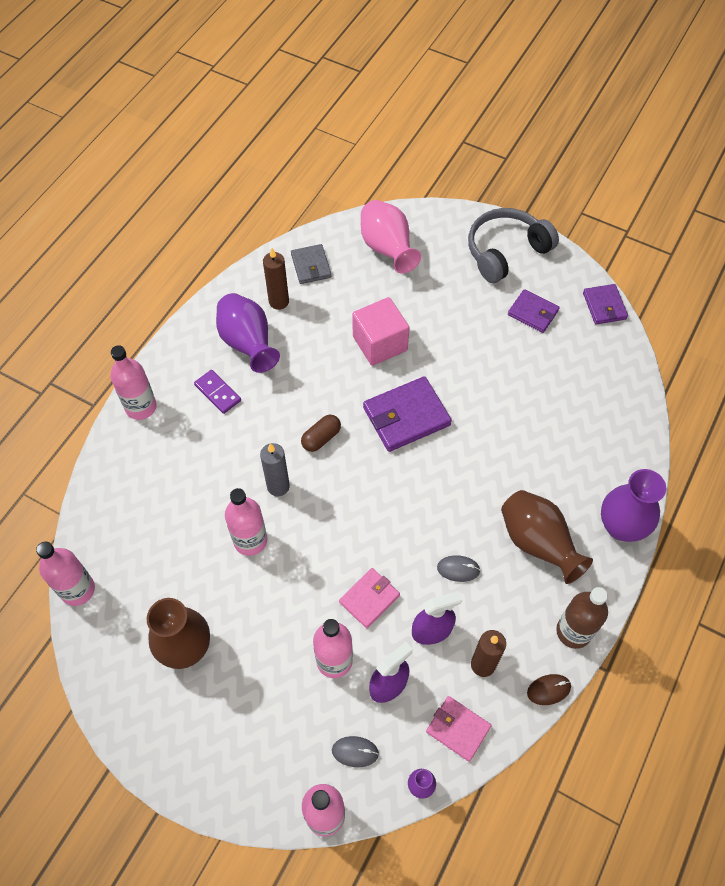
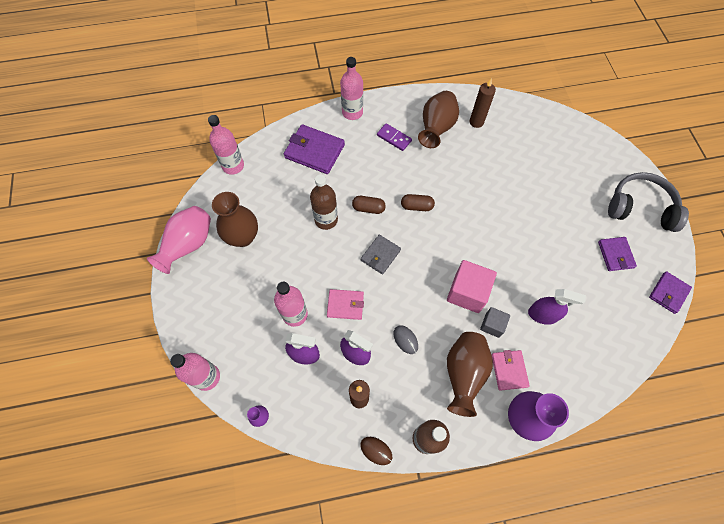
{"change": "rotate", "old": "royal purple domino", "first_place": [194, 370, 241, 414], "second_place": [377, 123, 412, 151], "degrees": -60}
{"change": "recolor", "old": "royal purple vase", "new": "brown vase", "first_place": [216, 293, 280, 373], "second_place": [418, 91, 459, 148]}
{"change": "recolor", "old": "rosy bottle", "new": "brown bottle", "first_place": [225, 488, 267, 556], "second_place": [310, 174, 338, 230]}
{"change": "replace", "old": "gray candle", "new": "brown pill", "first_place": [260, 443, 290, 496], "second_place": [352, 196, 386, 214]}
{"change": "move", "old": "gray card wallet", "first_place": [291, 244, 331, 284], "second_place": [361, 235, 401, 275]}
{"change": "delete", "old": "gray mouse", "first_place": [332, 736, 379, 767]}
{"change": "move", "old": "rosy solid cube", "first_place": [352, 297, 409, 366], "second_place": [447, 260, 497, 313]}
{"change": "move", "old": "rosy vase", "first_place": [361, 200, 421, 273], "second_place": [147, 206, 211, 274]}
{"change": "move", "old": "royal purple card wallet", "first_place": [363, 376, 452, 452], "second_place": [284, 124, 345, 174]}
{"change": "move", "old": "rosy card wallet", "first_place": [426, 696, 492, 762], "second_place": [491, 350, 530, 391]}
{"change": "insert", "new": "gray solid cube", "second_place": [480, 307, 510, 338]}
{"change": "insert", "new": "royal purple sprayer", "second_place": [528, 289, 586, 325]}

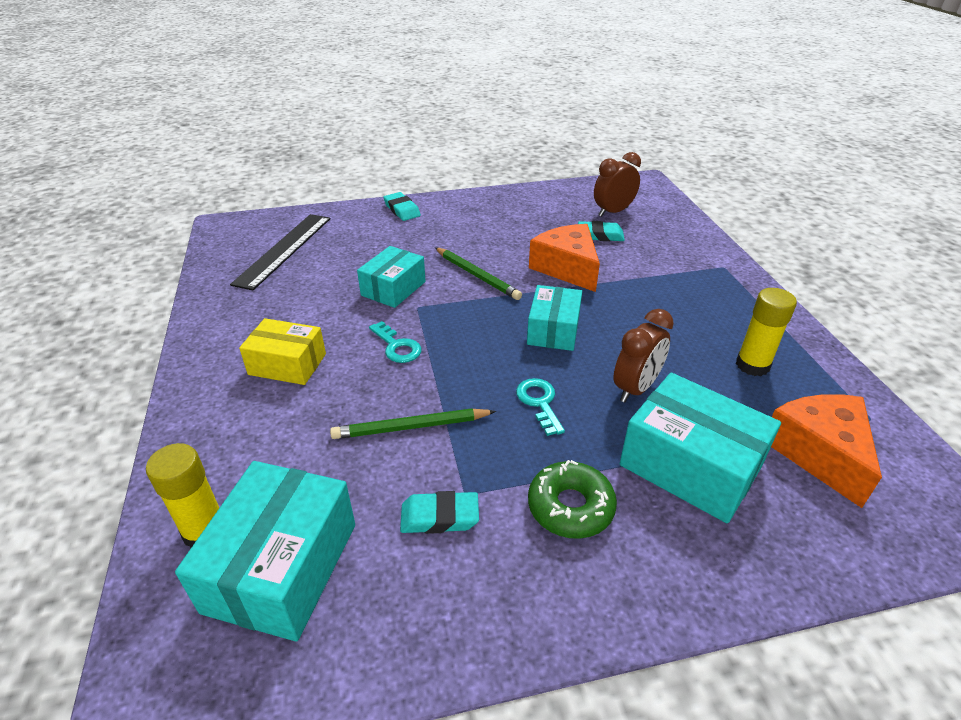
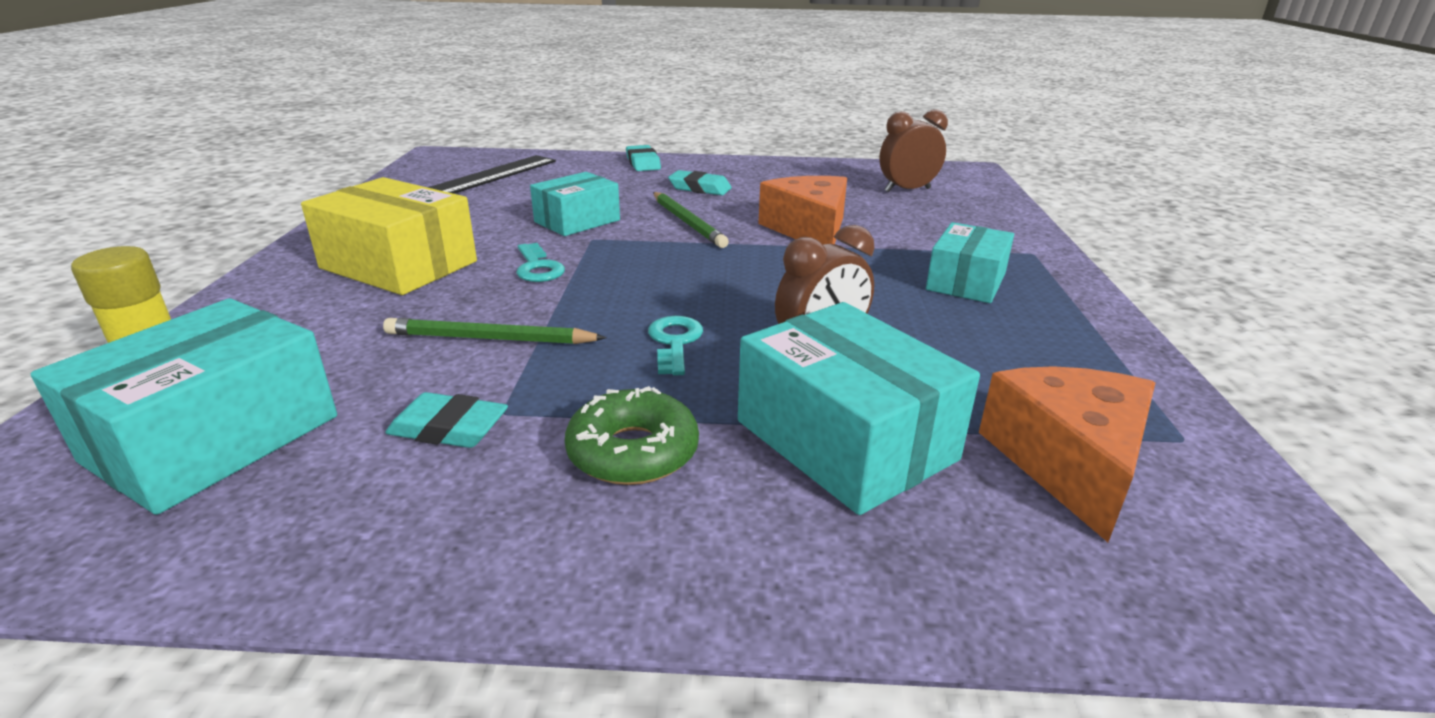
{"change": "resize", "old": "bright yellow parcel", "first_place": [239, 318, 326, 385], "second_place": [301, 177, 477, 295], "factor": 1.55}
{"change": "move", "old": "aqua parcel", "first_place": [527, 285, 582, 351], "second_place": [926, 222, 1014, 303]}
{"change": "move", "old": "aqua eraser", "first_place": [578, 221, 625, 241], "second_place": [668, 170, 732, 195]}
{"change": "delete", "old": "bright yellow glue", "first_place": [736, 288, 797, 376]}

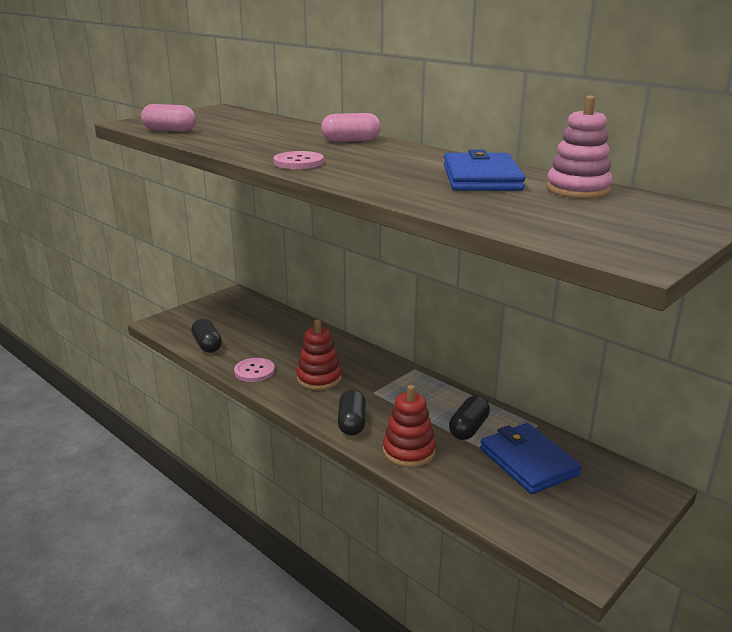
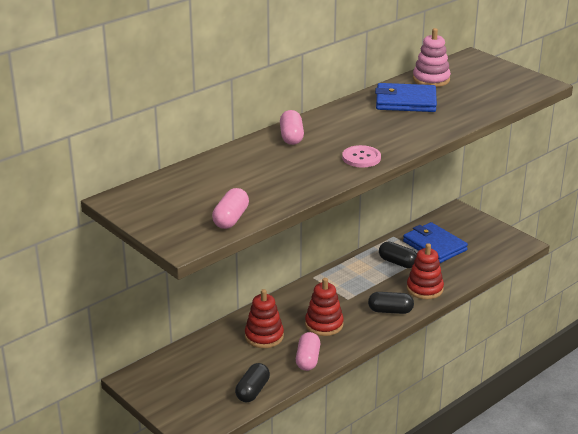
{"change": "rotate", "old": "ebony pill", "first_place": [191, 319, 222, 353], "second_place": [235, 363, 270, 403], "degrees": -45}
{"change": "replace", "old": "rosy button", "new": "rosy pill", "first_place": [234, 358, 275, 382], "second_place": [296, 332, 320, 371]}
{"change": "rotate", "old": "royal blue card wallet", "first_place": [480, 423, 582, 494], "second_place": [403, 222, 468, 263], "degrees": 75}
{"change": "insert", "new": "crimson stacking toy", "second_place": [245, 289, 284, 348]}

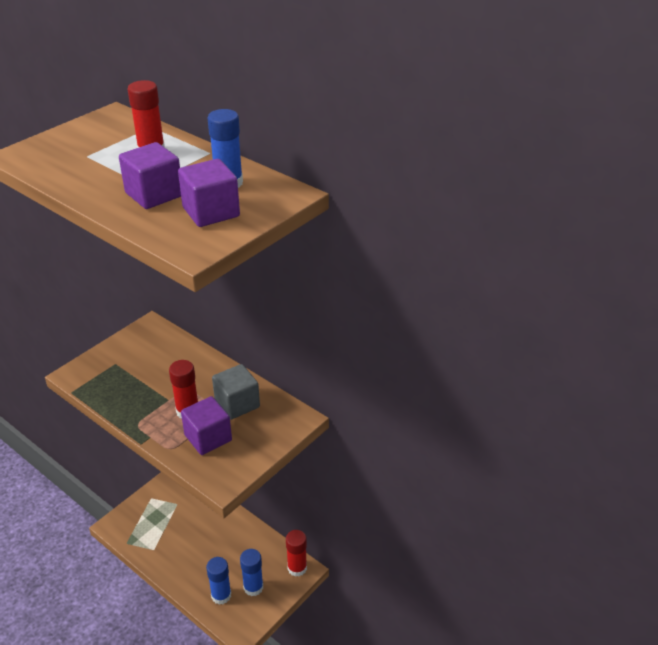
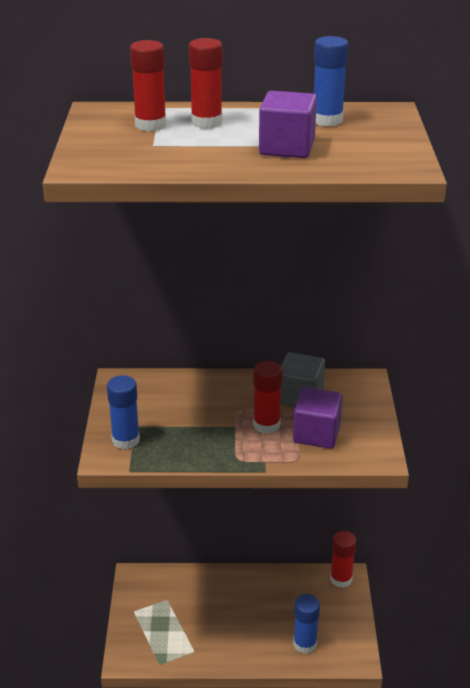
{"change": "delete", "old": "royal purple solid cube", "first_place": [178, 159, 240, 227]}
{"change": "move", "old": "royal blue glue", "first_place": [240, 549, 263, 596], "second_place": [107, 375, 140, 449]}
{"change": "insert", "new": "crimson glue", "second_place": [130, 40, 166, 131]}

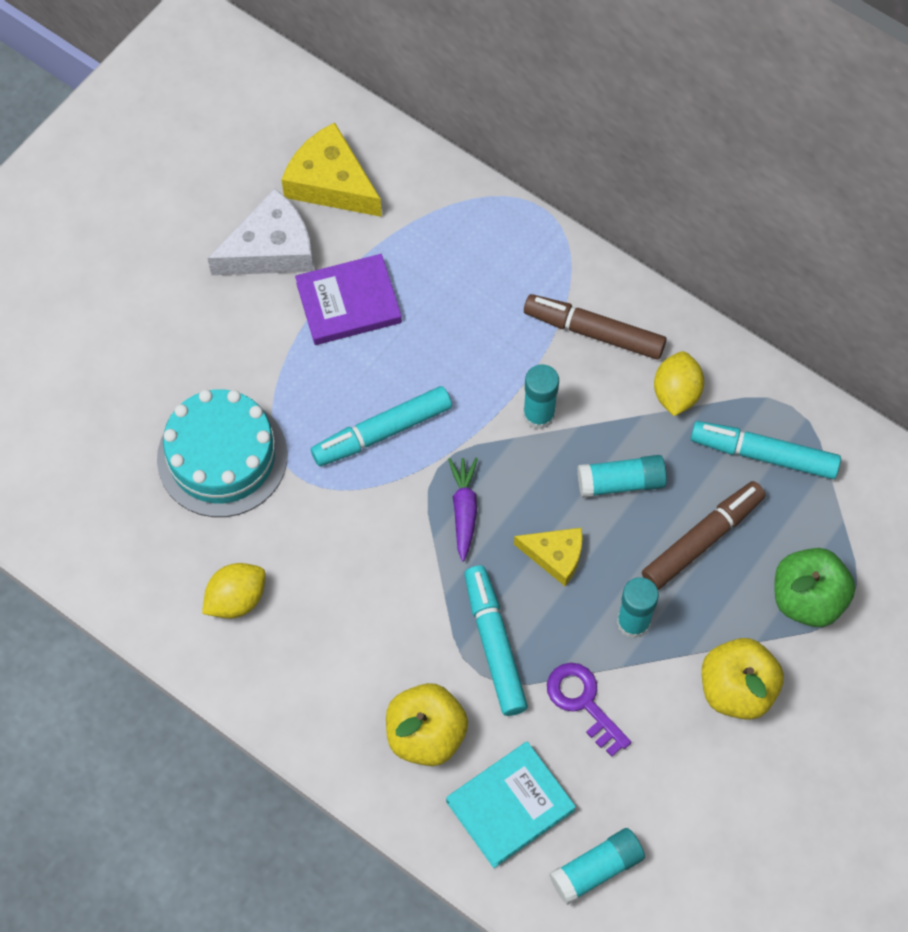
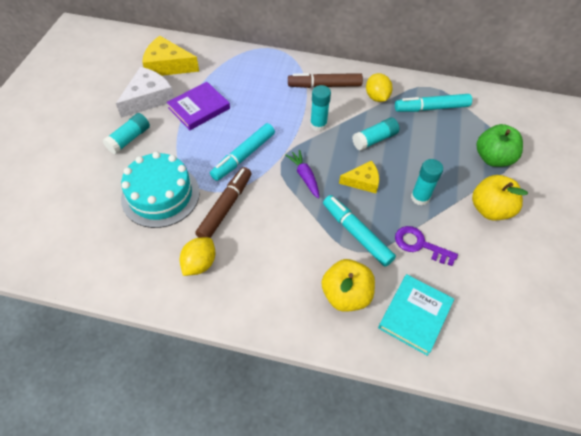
{"change": "move", "old": "aqua glue", "first_place": [549, 828, 645, 905], "second_place": [103, 113, 150, 154]}
{"change": "move", "old": "brown felt pen", "first_place": [642, 481, 766, 590], "second_place": [195, 167, 252, 238]}

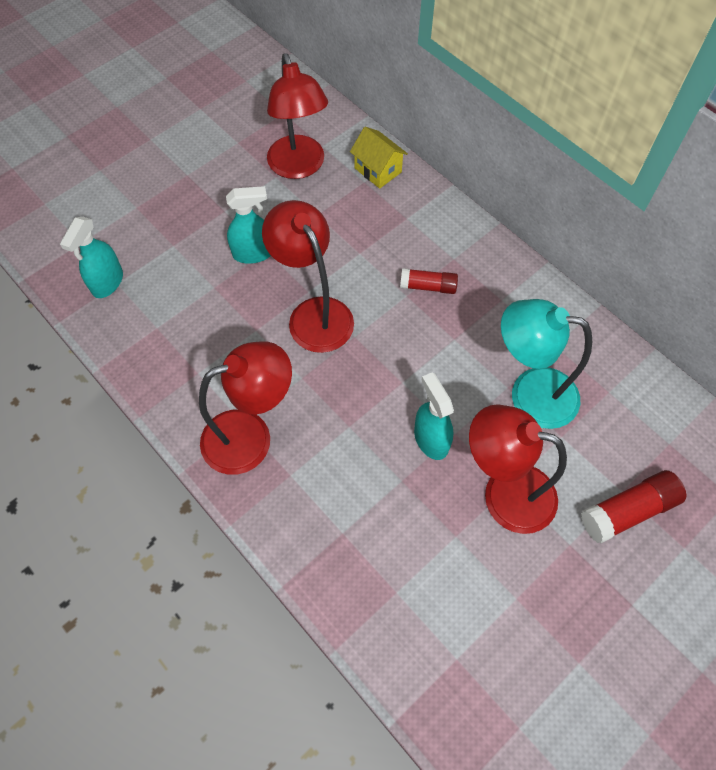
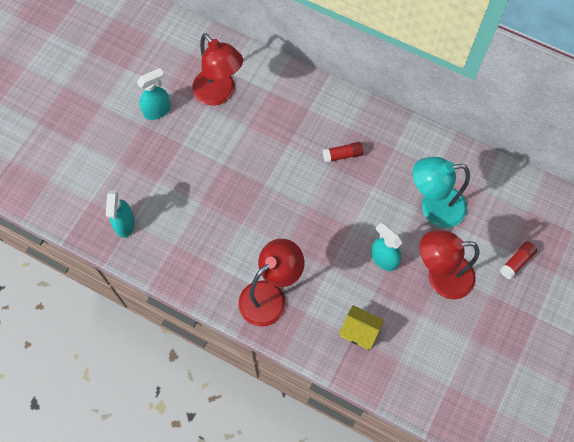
{"change": "move", "old": "aqua sprayer", "first_place": [226, 186, 271, 264], "second_place": [137, 68, 171, 120]}
{"change": "delete", "old": "crimson reading lamp", "first_place": [262, 200, 354, 353]}
{"change": "move", "old": "bright yellow cottage", "first_place": [350, 127, 408, 189], "second_place": [339, 305, 384, 350]}
{"change": "resize", "old": "crimson glue", "first_place": [581, 470, 686, 543], "second_place": [500, 242, 537, 279], "factor": 0.65}

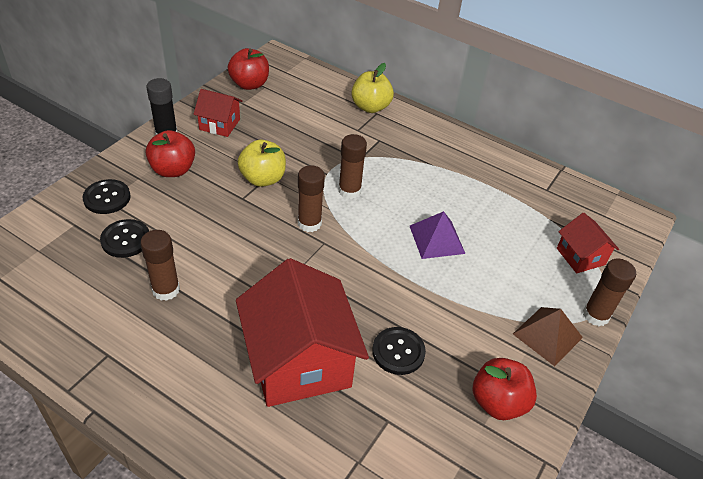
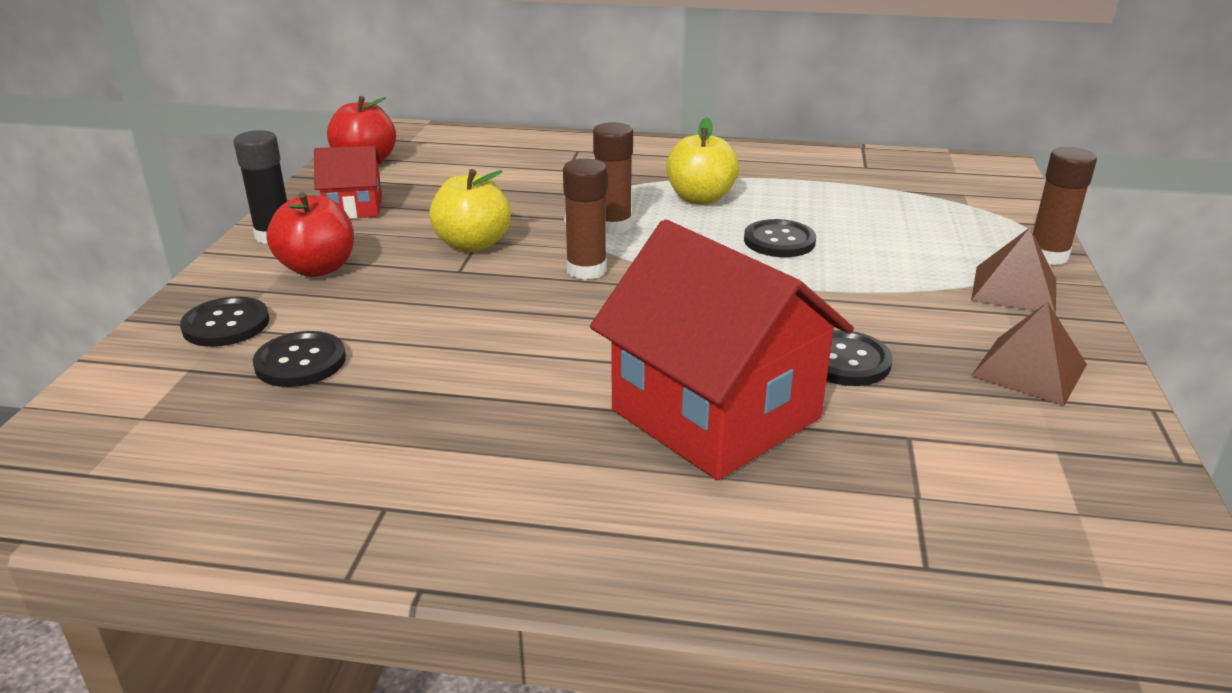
{"change": "delete", "old": "brown glue", "first_place": [140, 230, 180, 301]}
{"change": "move", "old": "bright yellow toy apple", "first_place": [351, 63, 394, 113], "second_place": [666, 117, 739, 205]}
{"change": "replace", "old": "royal purple solid pyramid", "new": "ebony button", "first_place": [410, 211, 466, 259], "second_place": [744, 219, 816, 257]}
{"change": "replace", "old": "crimson toy apple", "new": "brown solid pyramid", "first_place": [473, 358, 537, 420], "second_place": [971, 302, 1087, 406]}
{"change": "delete", "old": "crimson cottage", "first_place": [557, 213, 619, 273]}

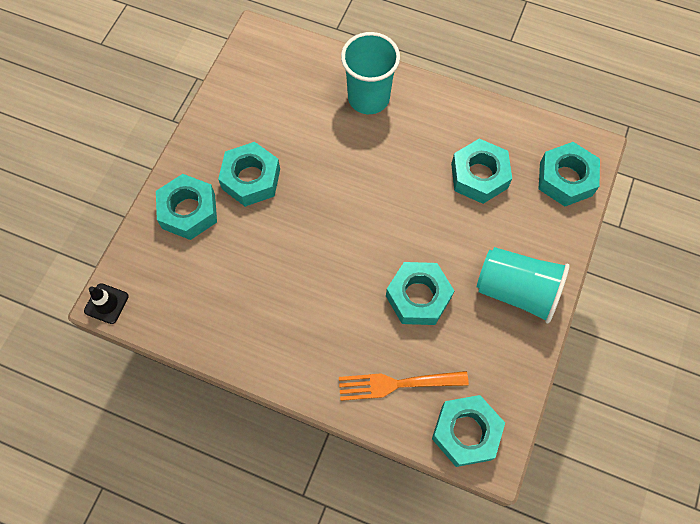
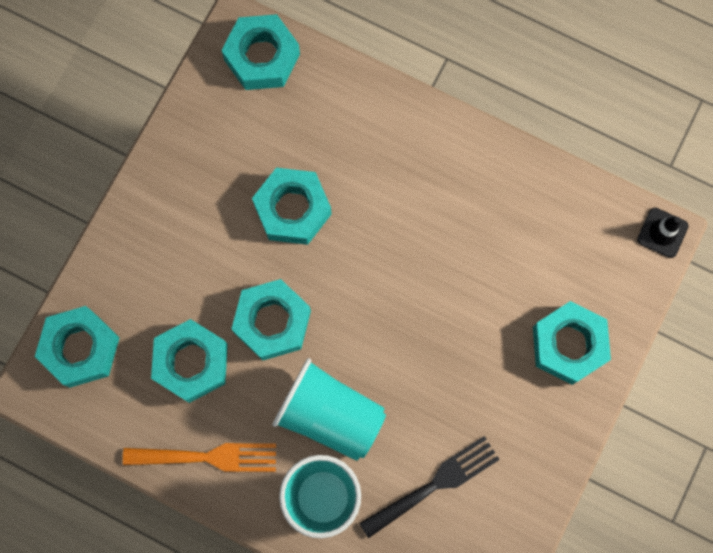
{"change": "move", "old": "aqua nut", "first_place": [218, 142, 280, 207], "second_place": [232, 279, 311, 360]}
{"change": "move", "old": "orange dinner fork", "first_place": [339, 371, 469, 401], "second_place": [123, 443, 276, 472]}
{"change": "move", "old": "aqua beaker", "first_place": [477, 247, 570, 323], "second_place": [272, 358, 386, 461]}
{"change": "insert", "new": "ebony dinner fork", "second_place": [359, 436, 500, 538]}

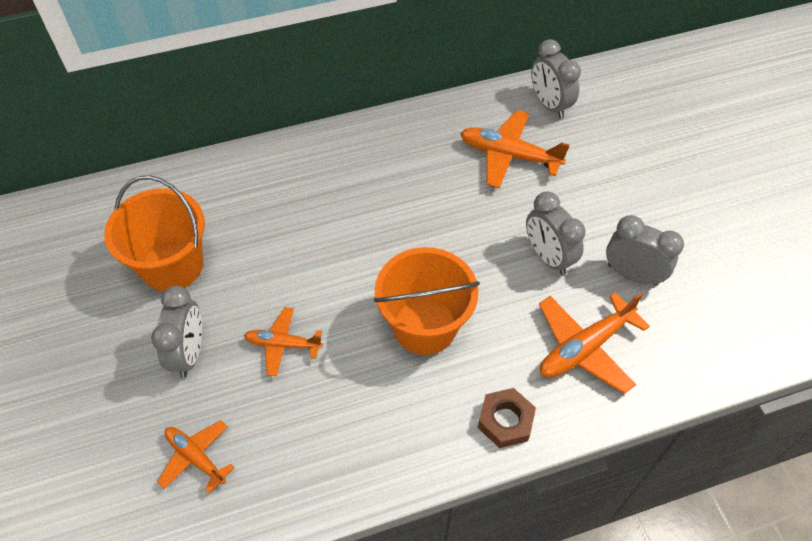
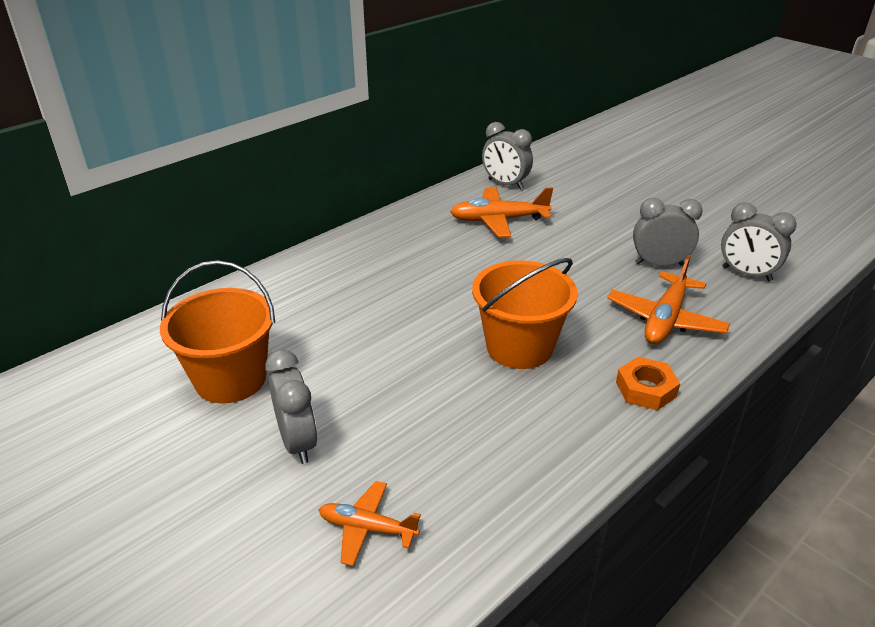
{"change": "delete", "old": "orange plane", "first_place": [244, 307, 323, 376]}
{"change": "recolor", "old": "brown nut", "new": "orange nut", "first_place": [478, 388, 536, 448], "second_place": [616, 357, 680, 410]}
{"change": "move", "old": "gray bedside clock", "first_place": [526, 191, 585, 275], "second_place": [721, 202, 797, 281]}

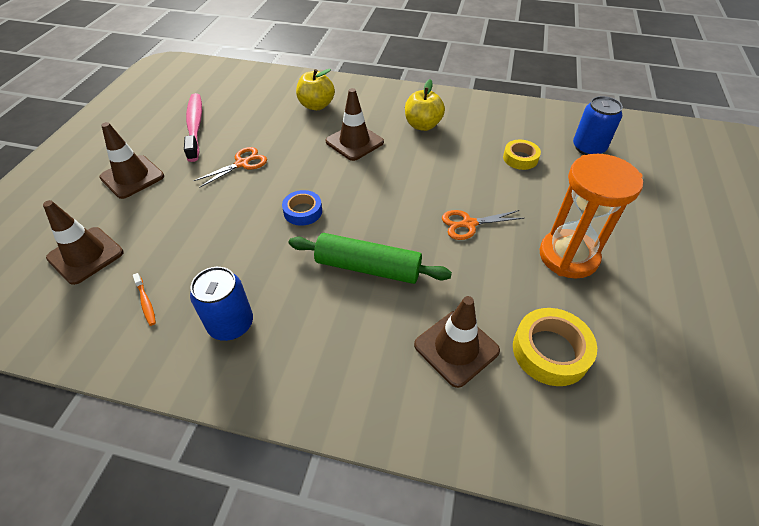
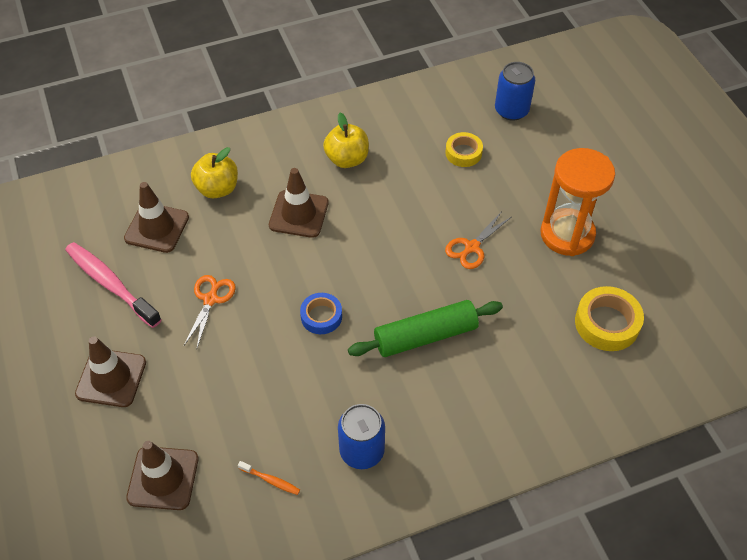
{"change": "move", "old": "brown traffic cone", "first_place": [414, 296, 500, 388], "second_place": [124, 182, 189, 253]}

